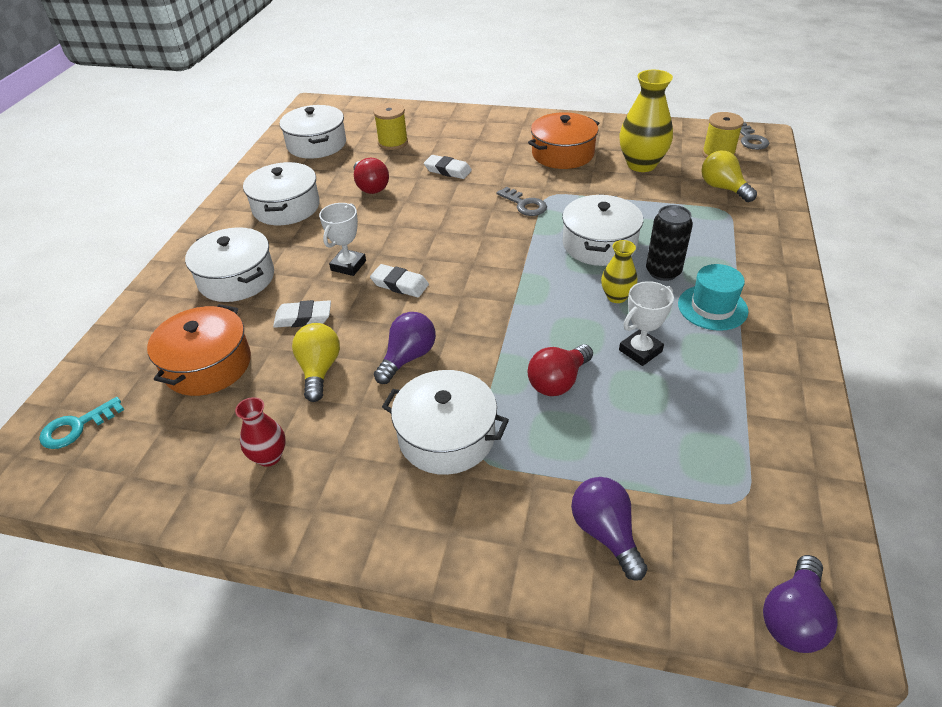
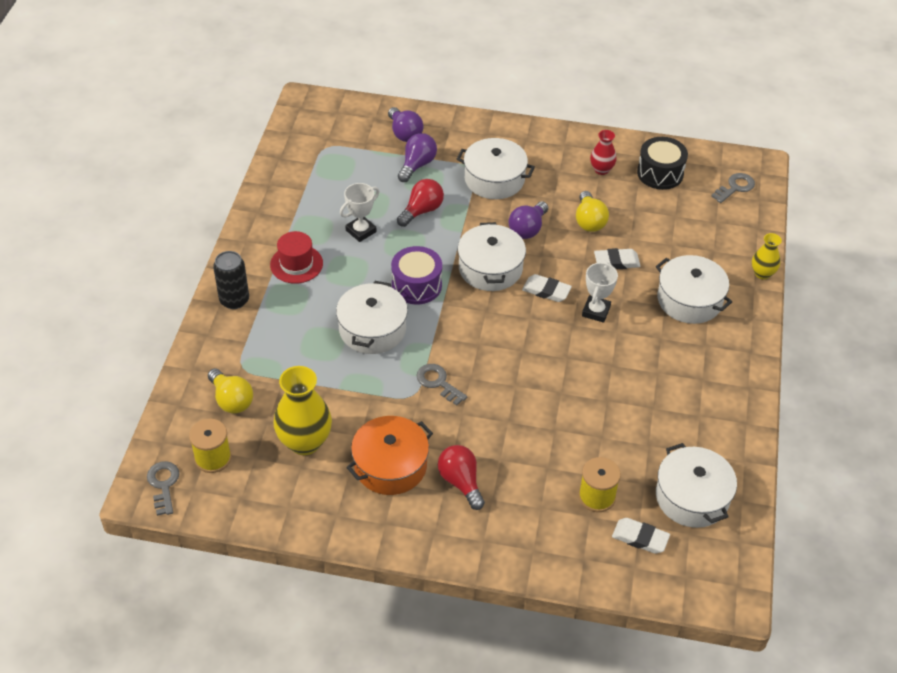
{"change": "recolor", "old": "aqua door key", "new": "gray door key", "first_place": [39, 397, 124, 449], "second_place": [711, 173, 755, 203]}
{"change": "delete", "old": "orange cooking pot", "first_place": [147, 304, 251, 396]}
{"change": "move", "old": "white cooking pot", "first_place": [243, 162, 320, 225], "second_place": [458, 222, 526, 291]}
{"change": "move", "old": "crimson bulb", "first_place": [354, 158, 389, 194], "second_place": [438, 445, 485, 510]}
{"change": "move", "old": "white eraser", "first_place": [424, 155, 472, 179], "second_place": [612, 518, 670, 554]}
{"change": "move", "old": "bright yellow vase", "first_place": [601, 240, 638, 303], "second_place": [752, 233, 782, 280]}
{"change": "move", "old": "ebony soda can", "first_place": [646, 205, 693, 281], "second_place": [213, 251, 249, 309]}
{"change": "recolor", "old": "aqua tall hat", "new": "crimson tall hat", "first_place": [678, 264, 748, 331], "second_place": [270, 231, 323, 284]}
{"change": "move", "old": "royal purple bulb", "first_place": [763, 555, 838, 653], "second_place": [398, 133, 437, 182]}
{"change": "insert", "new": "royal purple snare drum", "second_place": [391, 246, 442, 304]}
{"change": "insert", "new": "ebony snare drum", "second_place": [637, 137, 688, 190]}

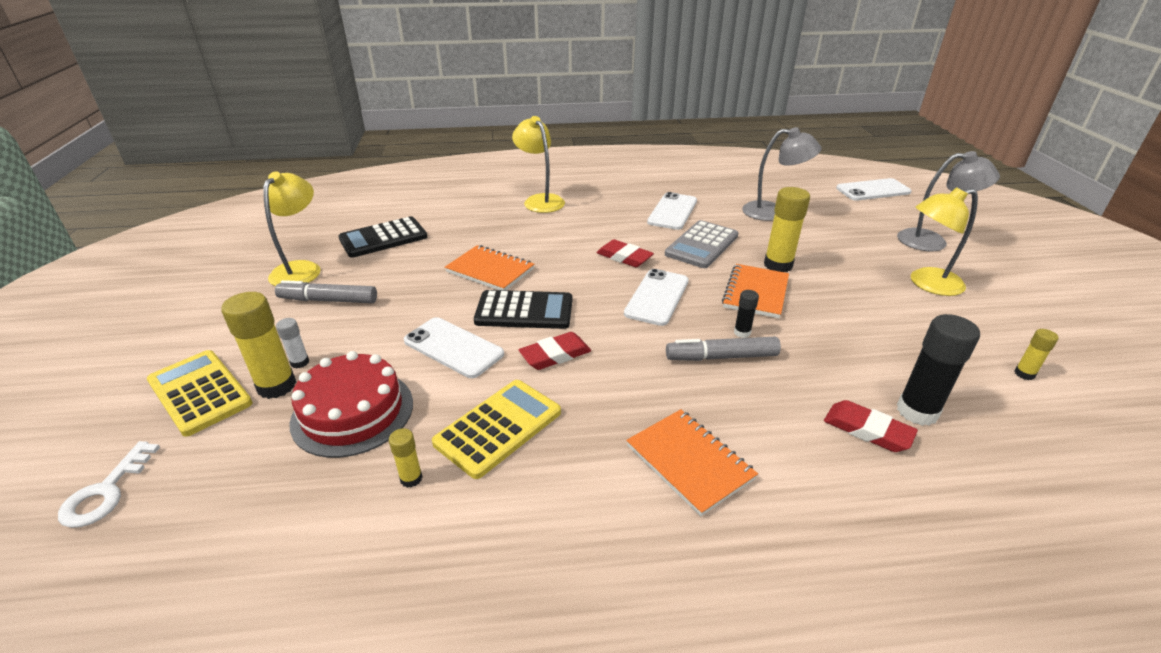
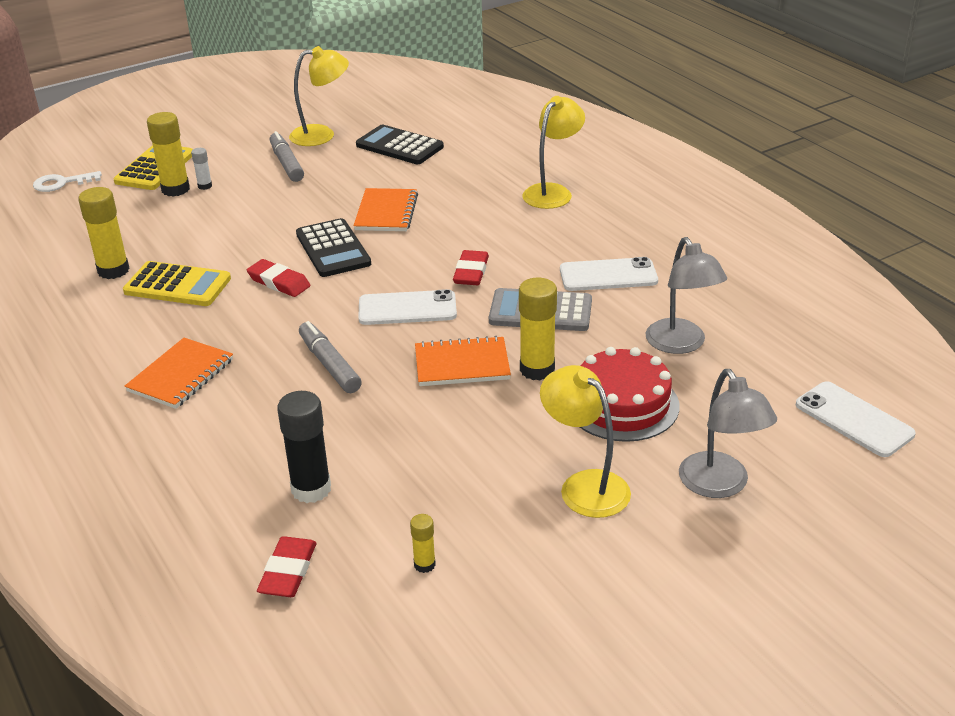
{"change": "move", "old": "crimson cake", "first_place": [289, 351, 413, 458], "second_place": [580, 347, 679, 442]}
{"change": "resize", "old": "bright yellow glue", "first_place": [389, 428, 422, 488], "second_place": [78, 187, 129, 279], "factor": 1.97}
{"change": "delete", "old": "white phone", "first_place": [404, 317, 504, 378]}
{"change": "delete", "old": "ebony glue", "first_place": [734, 290, 759, 338]}
{"change": "move", "old": "crimson eraser", "first_place": [824, 400, 918, 452], "second_place": [257, 536, 317, 597]}

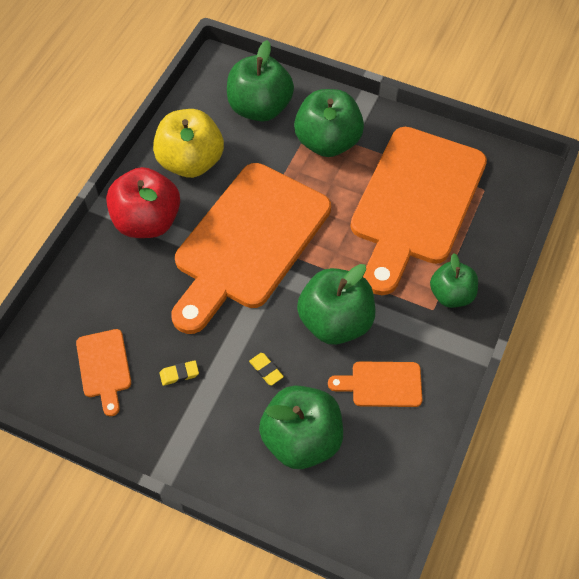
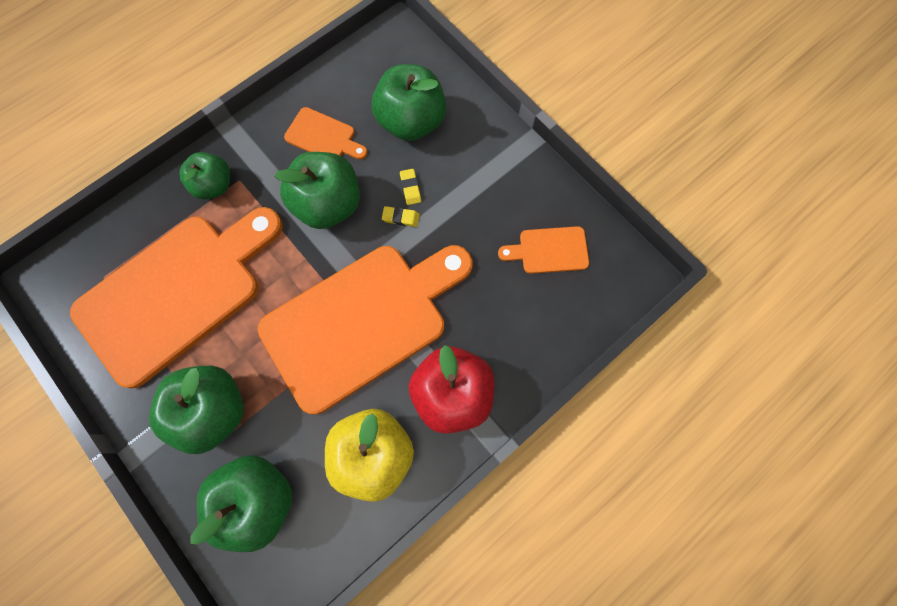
{"change": "rotate", "old": "orange cutting board", "first_place": [76, 329, 131, 416], "second_place": [498, 226, 589, 274], "degrees": -105}
{"change": "move", "old": "bright yellow eraser", "first_place": [160, 360, 199, 386], "second_place": [382, 206, 420, 227]}

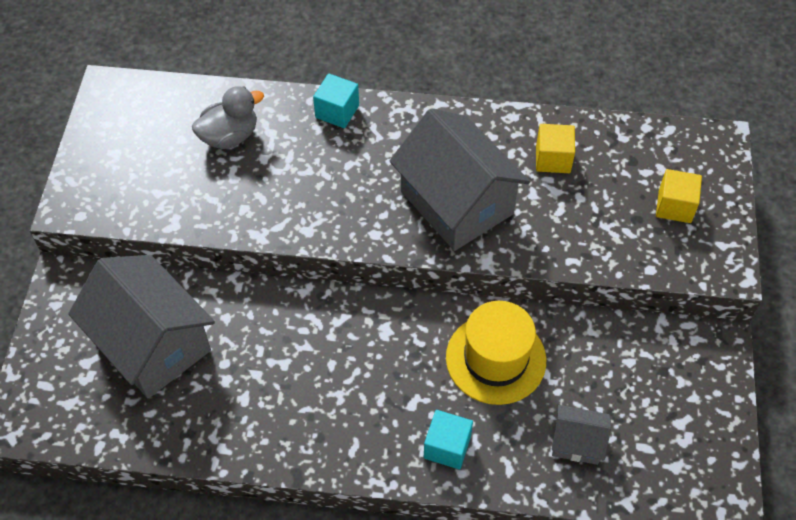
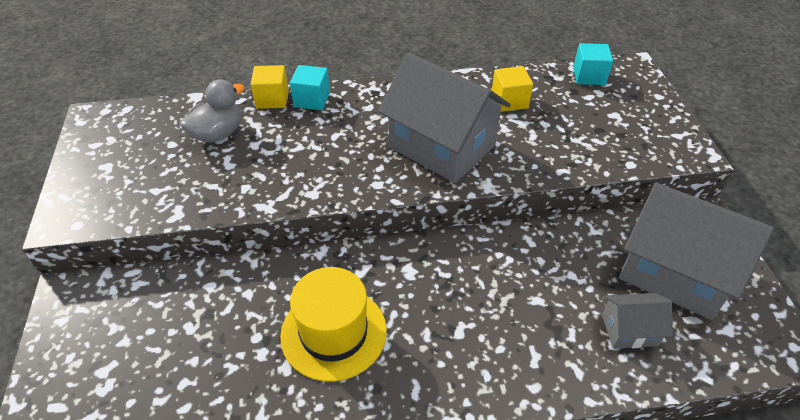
{"change": "move", "old": "gray cottage", "first_place": [68, 255, 215, 398], "second_place": [619, 183, 774, 320]}
{"change": "move", "old": "aqua solid cube", "first_place": [424, 410, 473, 470], "second_place": [573, 43, 613, 85]}
{"change": "move", "old": "bright yellow tall hat", "first_place": [446, 301, 546, 405], "second_place": [280, 267, 387, 382]}
{"change": "move", "old": "bright yellow solid cube", "first_place": [656, 169, 702, 223], "second_place": [251, 65, 289, 109]}

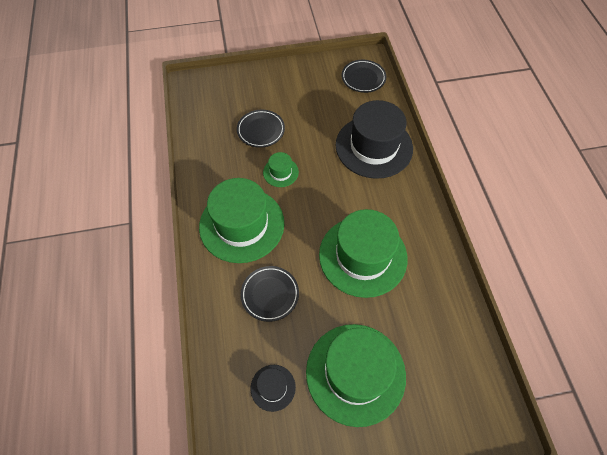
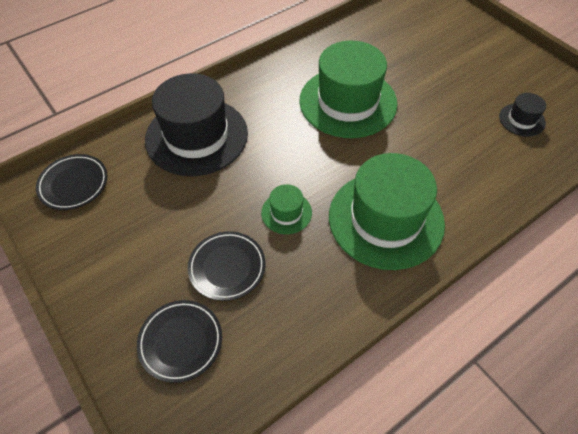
{"change": "move", "old": "ebony flat dish", "first_place": [241, 266, 299, 322], "second_place": [137, 300, 222, 383]}
{"change": "delete", "old": "leaf-green tall hat", "first_place": [306, 324, 406, 427]}

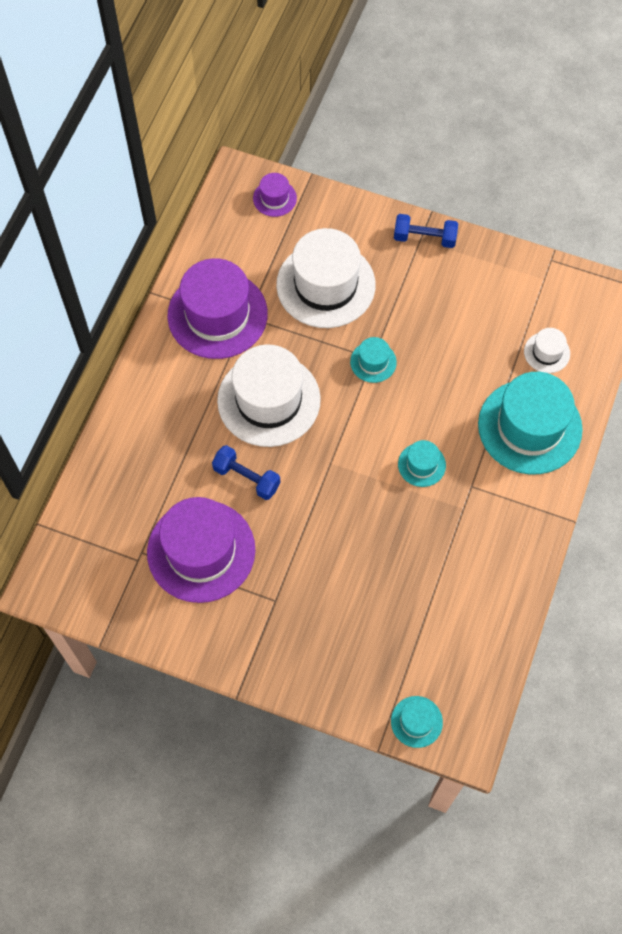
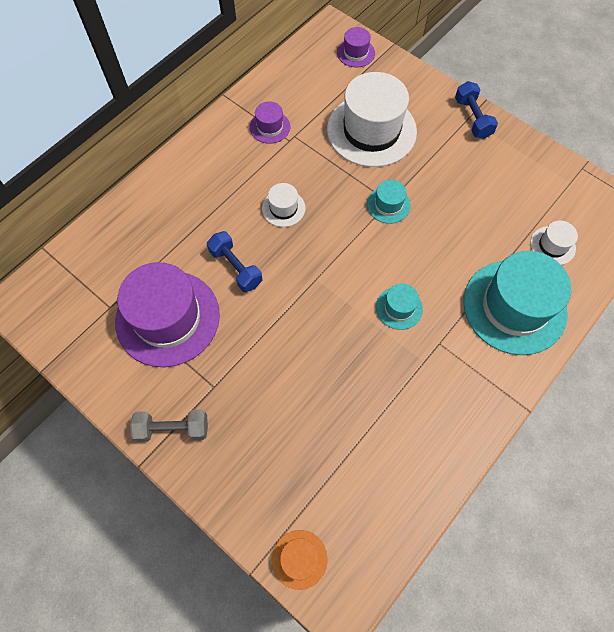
{"change": "resize", "old": "royal purple tall hat", "first_place": [167, 258, 268, 359], "second_place": [250, 101, 290, 144], "factor": 0.46}
{"change": "resize", "old": "white tall hat", "first_place": [217, 344, 321, 447], "second_place": [262, 183, 305, 227], "factor": 0.46}
{"change": "recolor", "old": "aqua tall hat", "new": "orange tall hat", "first_place": [391, 696, 443, 748], "second_place": [272, 530, 327, 590]}
{"change": "rotate", "old": "royal blue dumbbell", "first_place": [394, 214, 458, 248], "second_place": [455, 81, 498, 139], "degrees": 45}
{"change": "insert", "new": "gray dumbbell", "second_place": [130, 409, 208, 442]}

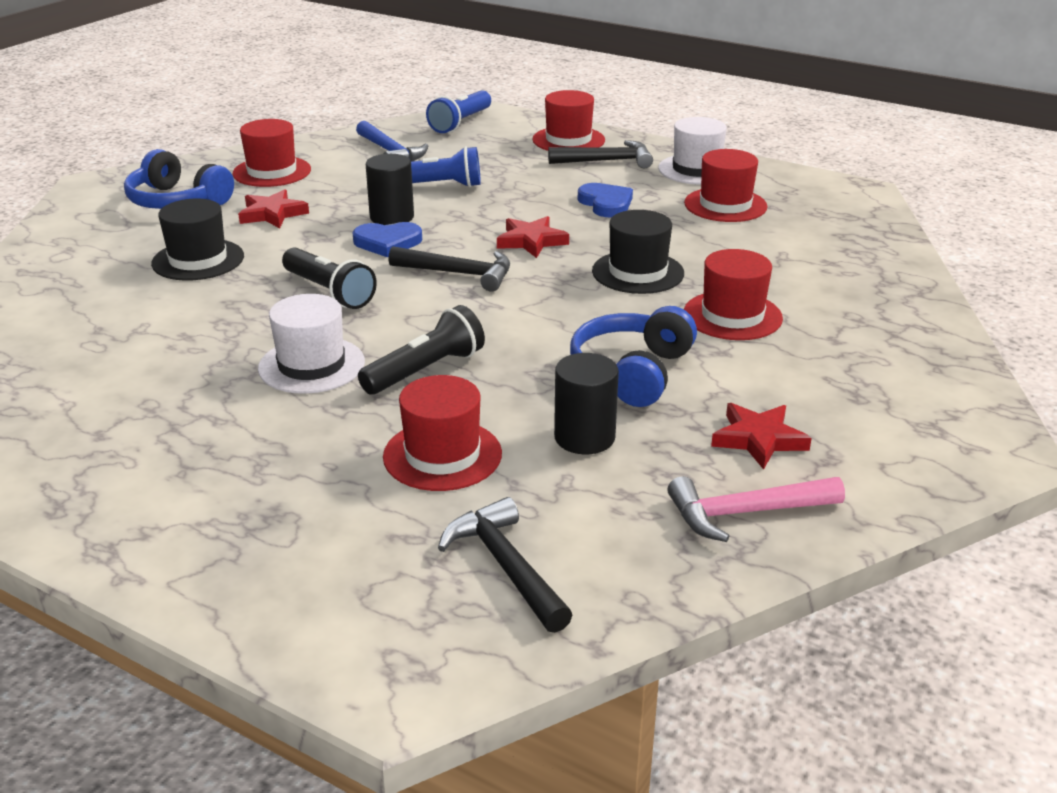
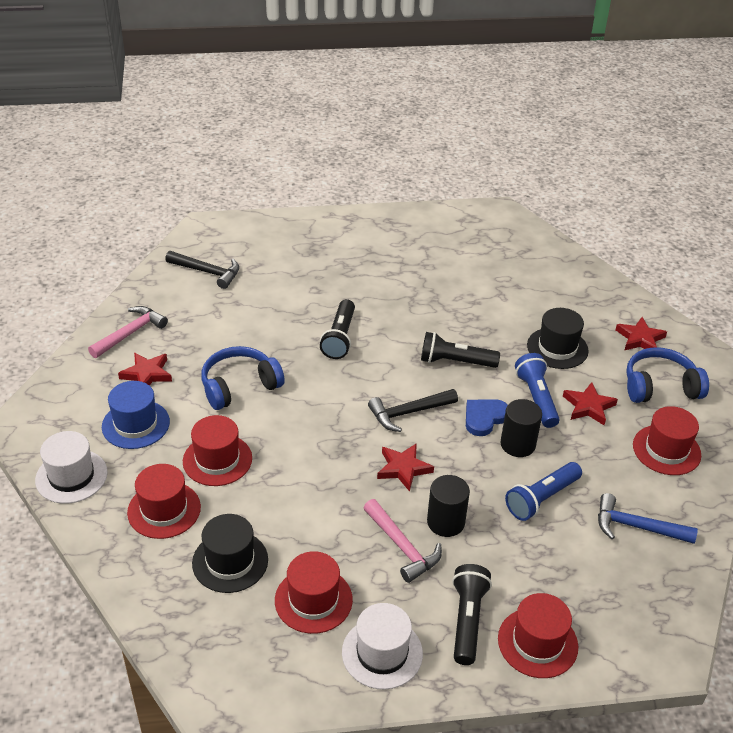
{"change": "move", "old": "white tall hat", "first_place": [258, 294, 365, 394], "second_place": [35, 431, 108, 504]}
{"change": "move", "old": "crimson tall hat", "first_place": [383, 375, 502, 491], "second_place": [127, 464, 201, 539]}
{"change": "move", "old": "royal blue flashlight", "first_place": [426, 90, 491, 133], "second_place": [515, 353, 560, 428]}
{"change": "replace", "old": "ebony hammer", "new": "ebony flashlight", "first_place": [548, 140, 653, 168], "second_place": [452, 564, 492, 665]}
{"change": "move", "old": "ebony solid cylinder", "first_place": [554, 353, 619, 454], "second_place": [427, 475, 470, 537]}
{"change": "rotate", "old": "royal blue headphones", "first_place": [570, 306, 697, 407], "second_place": [201, 346, 285, 410], "degrees": -105}
{"change": "replace", "old": "royal blue heart", "new": "rosy hammer", "first_place": [578, 183, 633, 218], "second_place": [364, 499, 442, 583]}
{"change": "move", "old": "ebony tall hat", "first_place": [592, 210, 684, 294], "second_place": [192, 514, 268, 593]}
{"change": "insert", "new": "royal blue tall hat", "second_place": [102, 381, 170, 449]}
{"change": "insert", "new": "crimson five-pointed star", "second_place": [616, 317, 667, 351]}

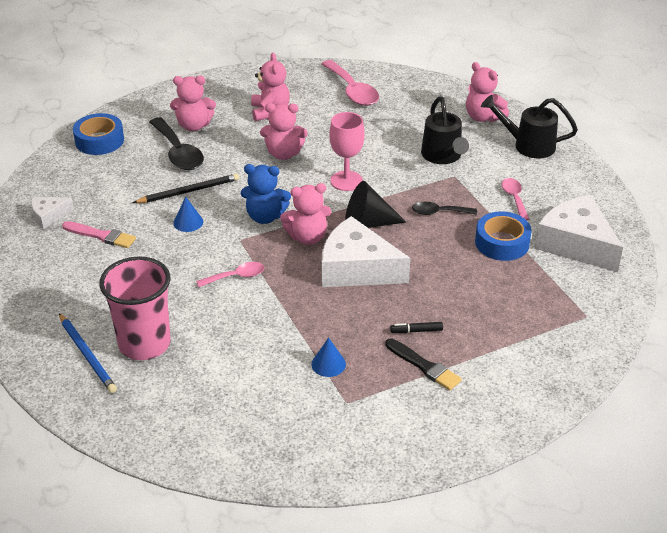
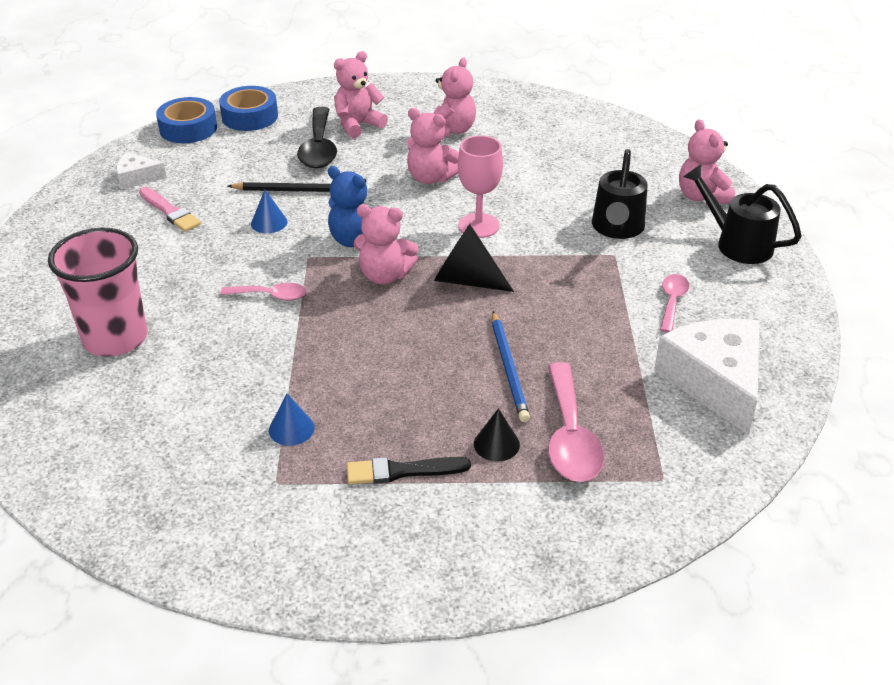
{"change": "move", "old": "royal blue lead pencil", "first_place": [59, 313, 117, 393], "second_place": [492, 311, 530, 422]}
{"change": "rotate", "old": "rosy teddy bear", "first_place": [170, 76, 216, 131], "second_place": [334, 51, 388, 138], "degrees": 120}
{"change": "move", "old": "rosy teaspoon", "first_place": [321, 60, 379, 106], "second_place": [548, 362, 604, 482]}
{"change": "delete", "old": "white cheese wedge", "first_place": [321, 216, 410, 287]}
{"change": "rotate", "old": "ebony paintbrush", "first_place": [385, 338, 462, 390], "second_place": [347, 457, 471, 485], "degrees": 105}
{"change": "delete", "old": "ebony felt pen", "first_place": [390, 322, 443, 333]}
{"change": "delete", "old": "ebony teaspoon", "first_place": [412, 202, 477, 215]}
{"change": "move", "old": "royal blue sticky tape", "first_place": [475, 211, 532, 261], "second_place": [156, 97, 217, 143]}
{"change": "insert", "new": "ebony cone", "second_place": [474, 408, 520, 461]}

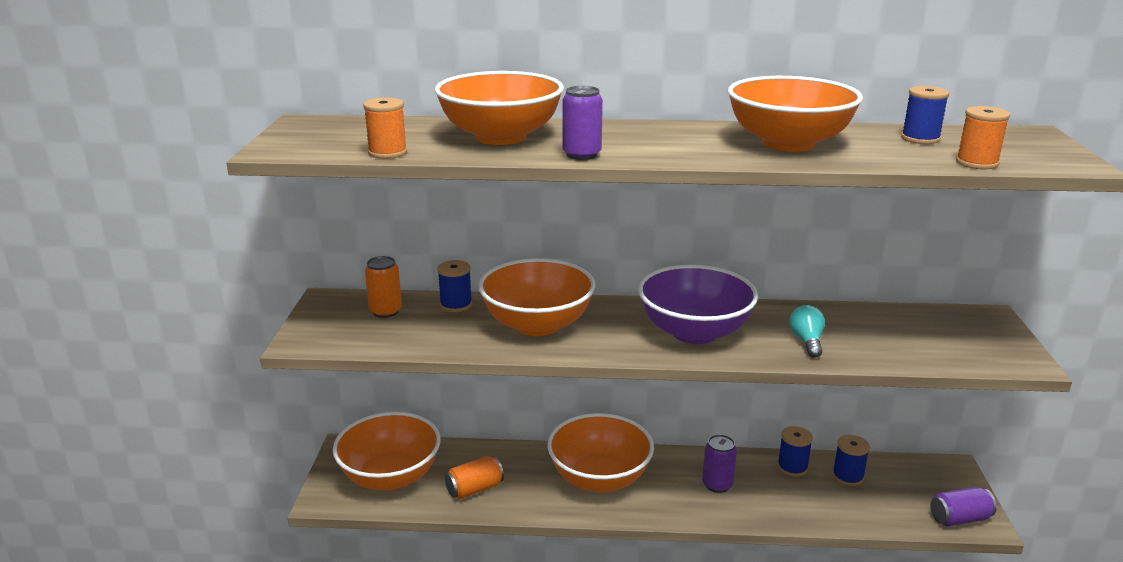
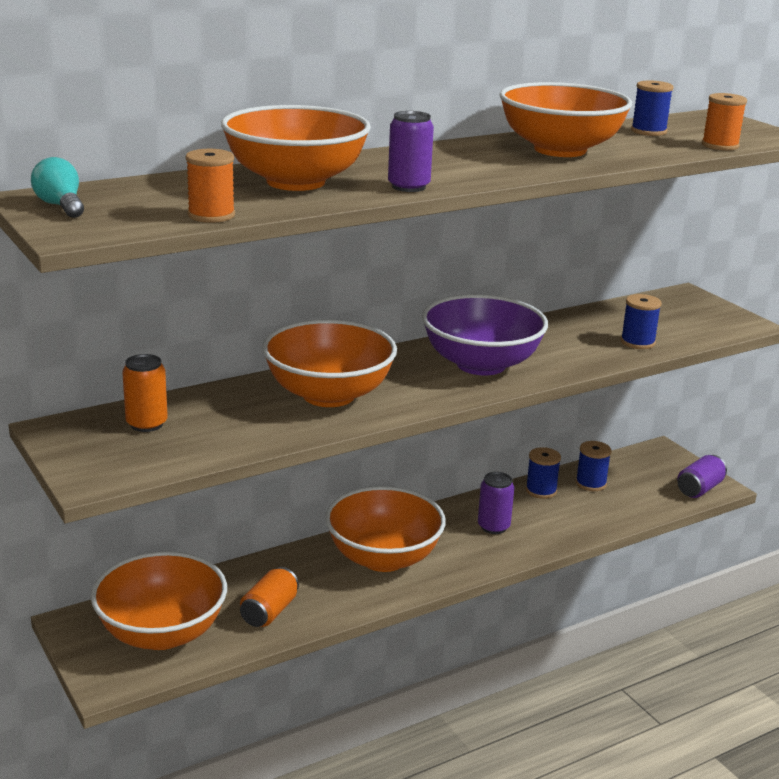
{"change": "move", "old": "royal blue reel of thread", "first_place": [437, 260, 472, 312], "second_place": [621, 294, 662, 349]}
{"change": "move", "old": "aqua bulb", "first_place": [789, 305, 825, 358], "second_place": [31, 157, 84, 218]}

